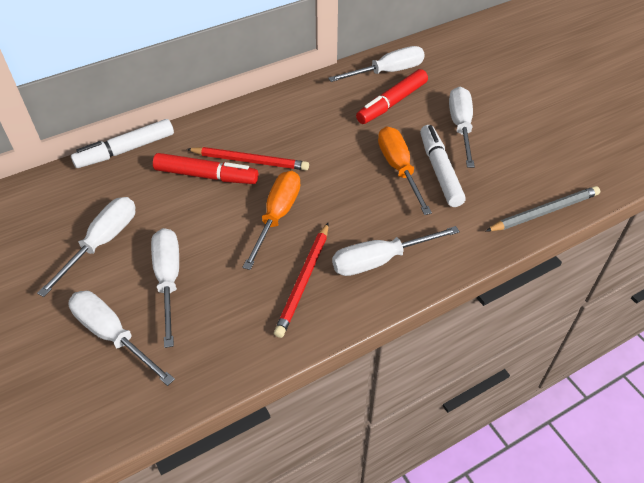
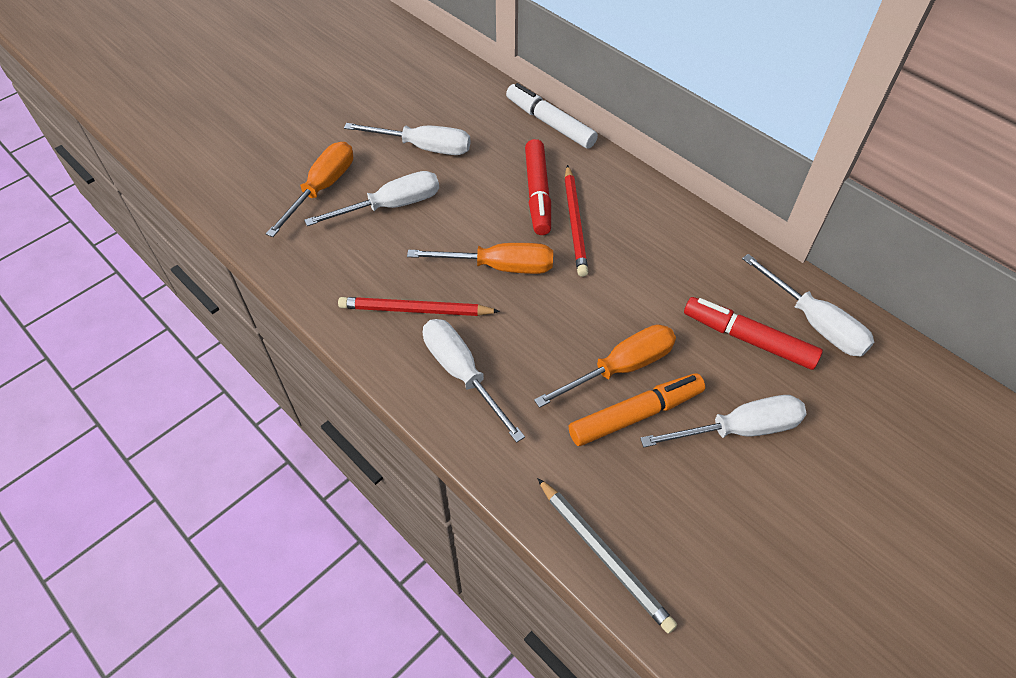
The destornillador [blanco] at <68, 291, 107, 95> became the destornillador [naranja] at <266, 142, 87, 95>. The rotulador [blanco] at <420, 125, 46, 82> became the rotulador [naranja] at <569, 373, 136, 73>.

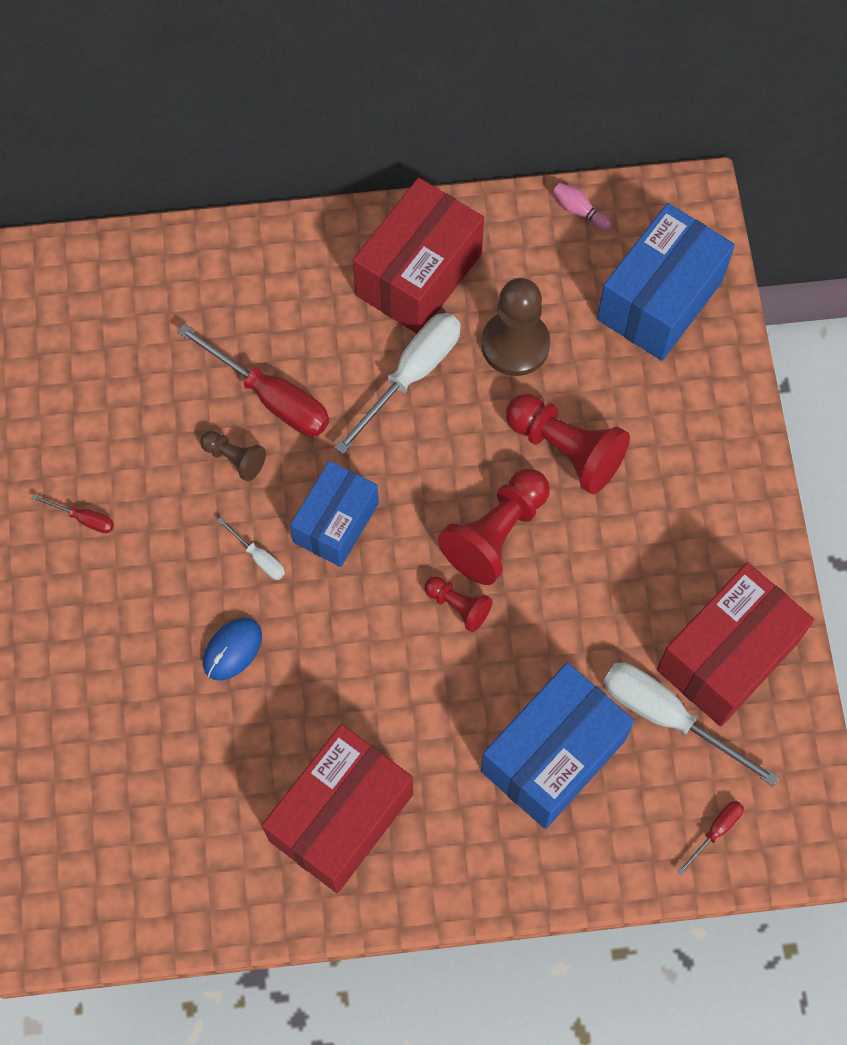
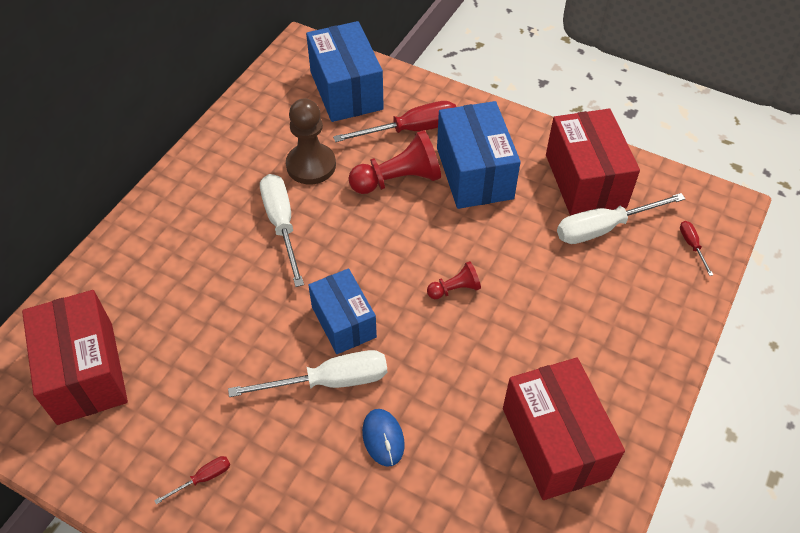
The peón [marrón] at <200, 431, 66, 50> disappeared. The peón [rojo] at <438, 469, 111, 116> disappeared. The bolo [rosa] at <553, 183, 58, 48> disappeared. The destornillador [rojo] moved from <177, 324, 152, 113> to <333, 101, 123, 41>. The caja [rojo] moved from <353, 178, 131, 155> to <22, 290, 106, 135>. The caja [azul] moved from <481, 662, 154, 167> to <437, 101, 84, 108>. The destornillador [blanco] at <217, 517, 68, 63> changed to 2.12 times the size.

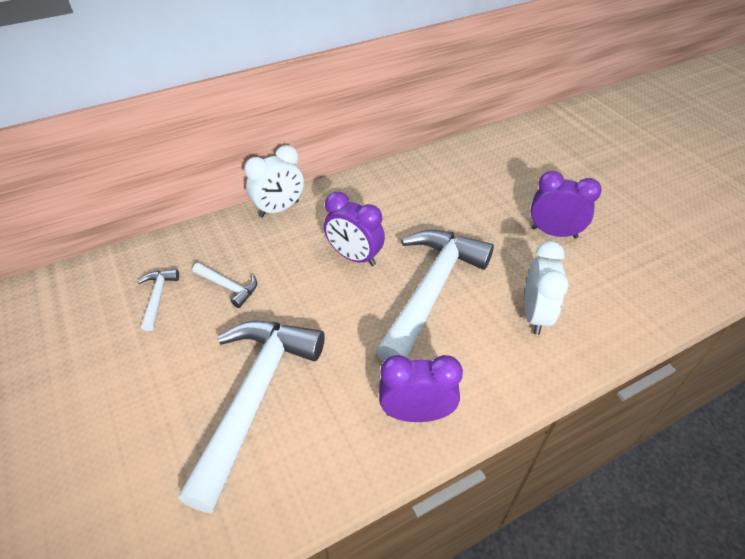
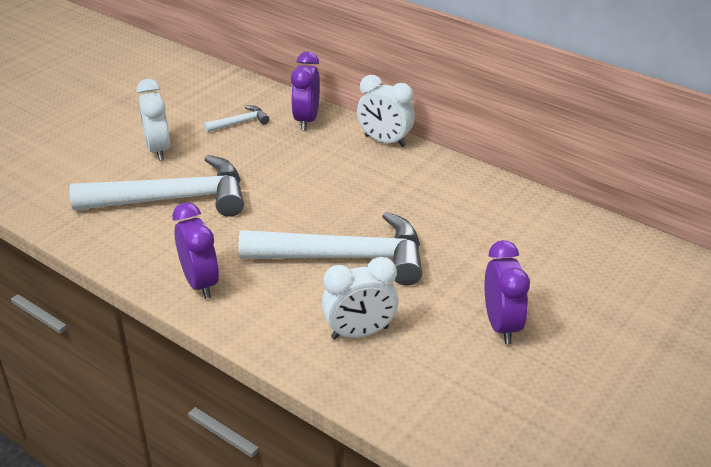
The martillo [blanco] at <192, 263, 65, 45> disappeared. The despertador [blanco] at <136, 79, 34, 82> appeared. The despertador [morado] moved from <324, 192, 61, 74> to <291, 51, 29, 79>.

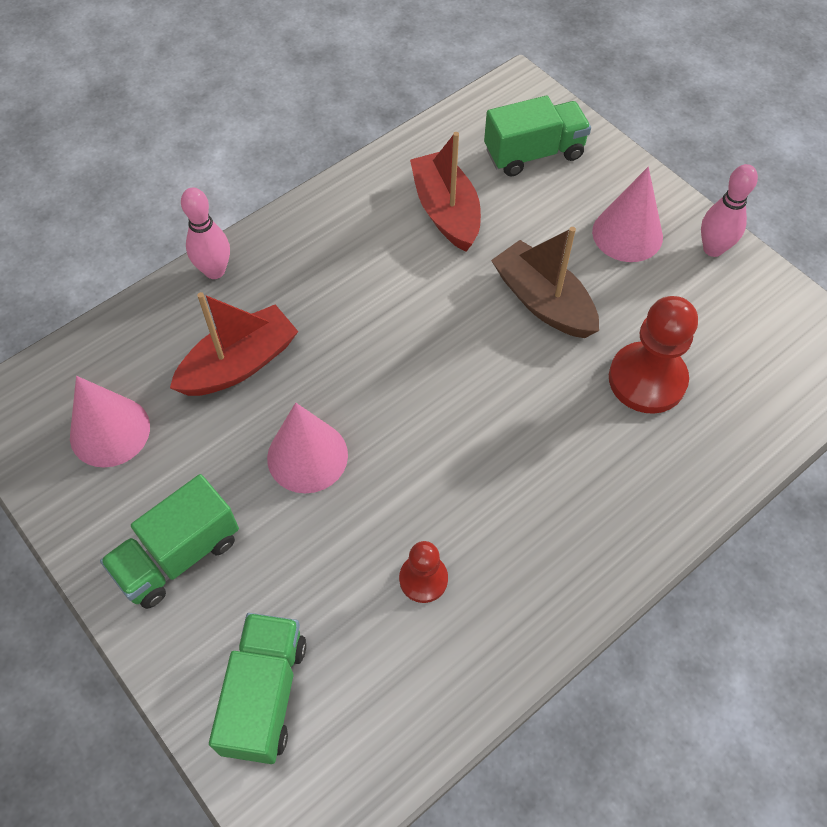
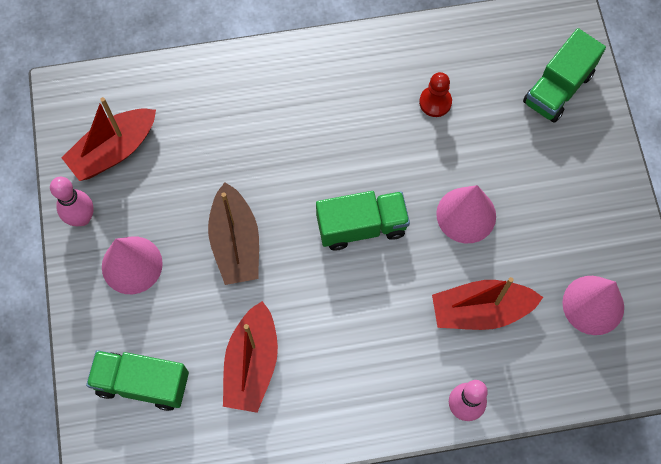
The peón [rojo] at <609, 296, 89, 118> disappeared. The barco [rojo] at <62, 97, 94, 84> appeared. The camión [verde] moved from <100, 474, 139, 135> to <316, 191, 94, 59>.

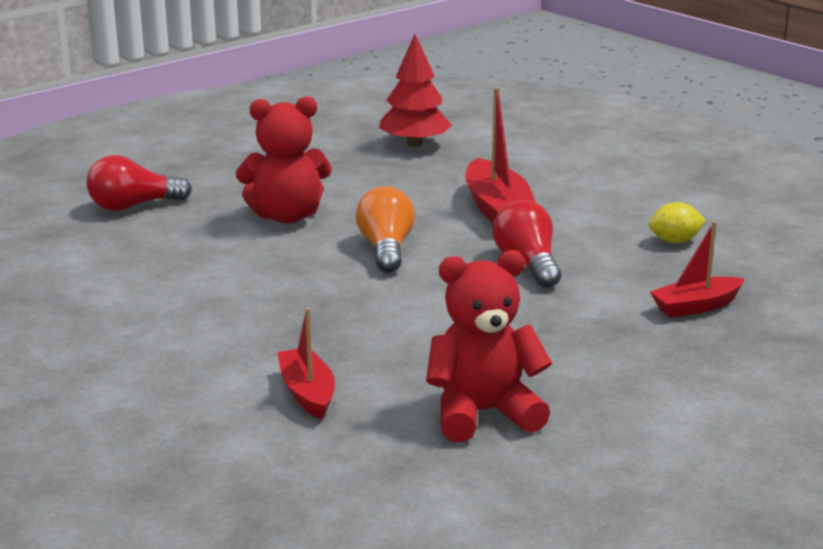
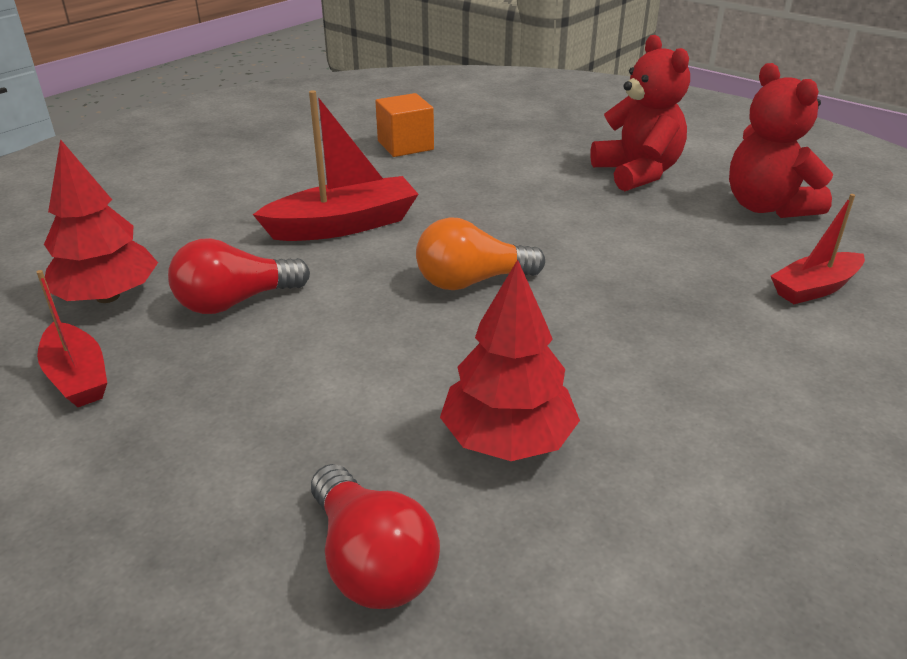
The árbol [rojo] at <440, 260, 140, 201> appeared. The osito [rojo] moved from <236, 96, 96, 127> to <590, 35, 100, 156>. The bombilla [rojo] moved from <493, 200, 68, 88> to <168, 238, 142, 76>. The barco [rojo] moved from <650, 221, 95, 97> to <37, 270, 70, 137>. The limón [amarillo] at <649, 202, 57, 41> was replaced by the cubo [naranja] at <375, 93, 59, 64>.

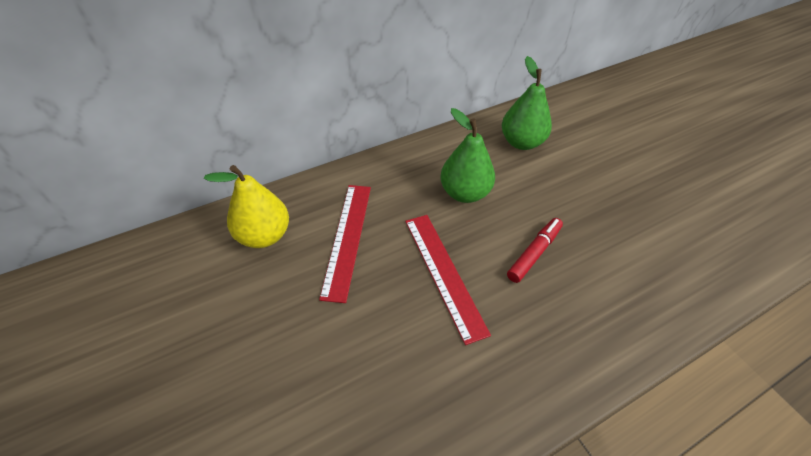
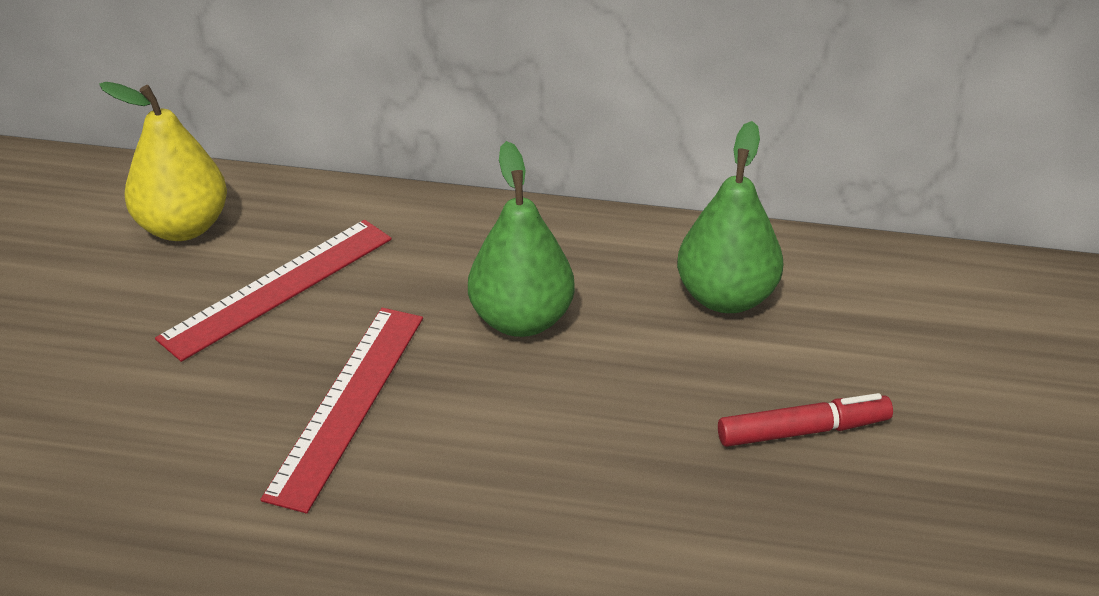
The rotulador [rojo] moved from <507, 218, 56, 65> to <718, 393, 175, 54>.

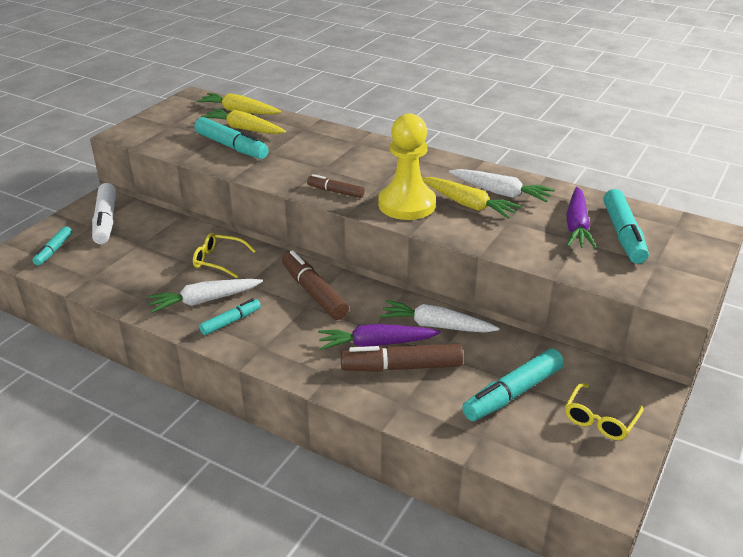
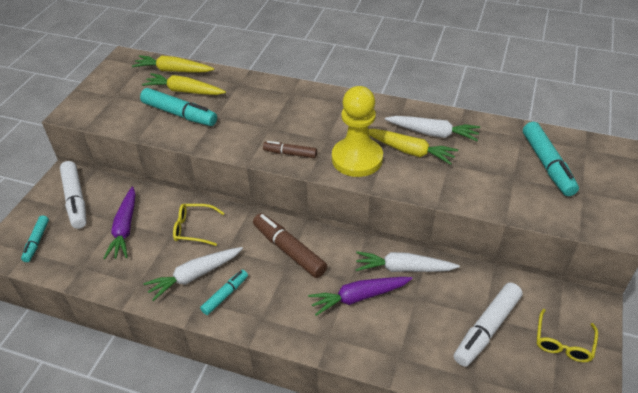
The rotulador [marrón] at <341, 344, 122, 28> disappeared. The zanahoria [morado] moved from <566, 187, 31, 62> to <103, 187, 33, 72>. The rotulador [turquesa] at <462, 349, 102, 72> became the rotulador [blanco] at <454, 282, 69, 85>.

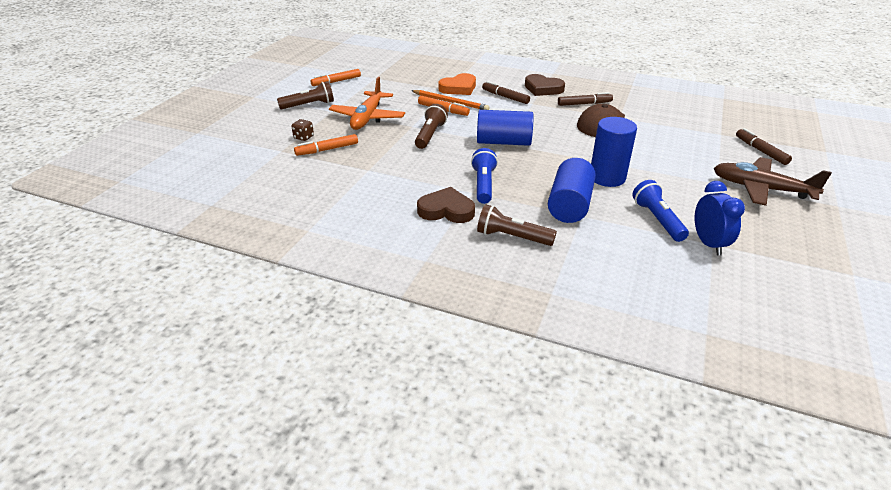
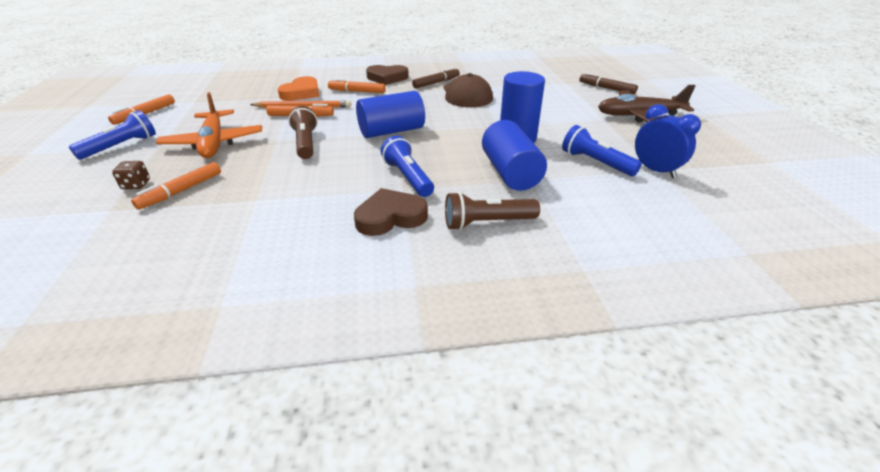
The lámpara de mano [marrón] at <277, 81, 57, 28> became the lámpara de mano [azul] at <69, 110, 87, 50>. The rotulador [marrón] at <482, 81, 48, 23> became the rotulador [naranja] at <328, 79, 58, 14>.

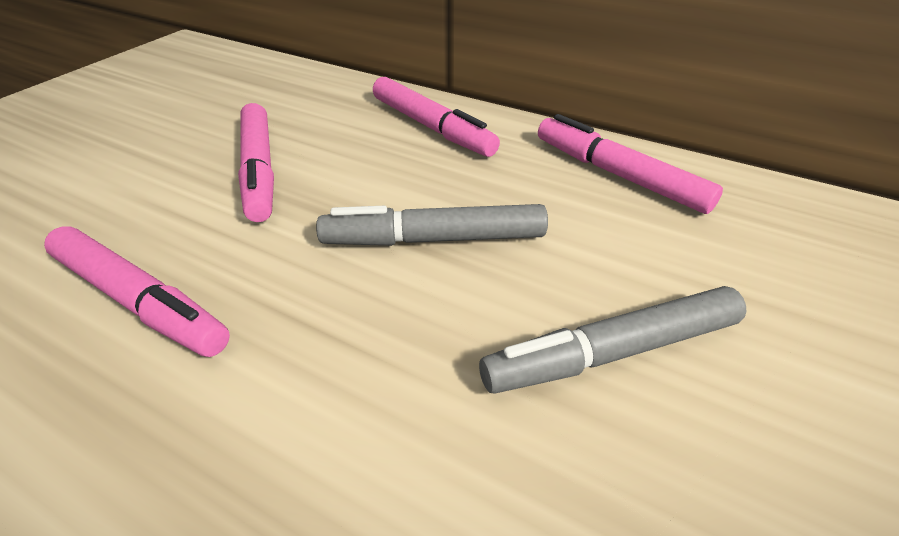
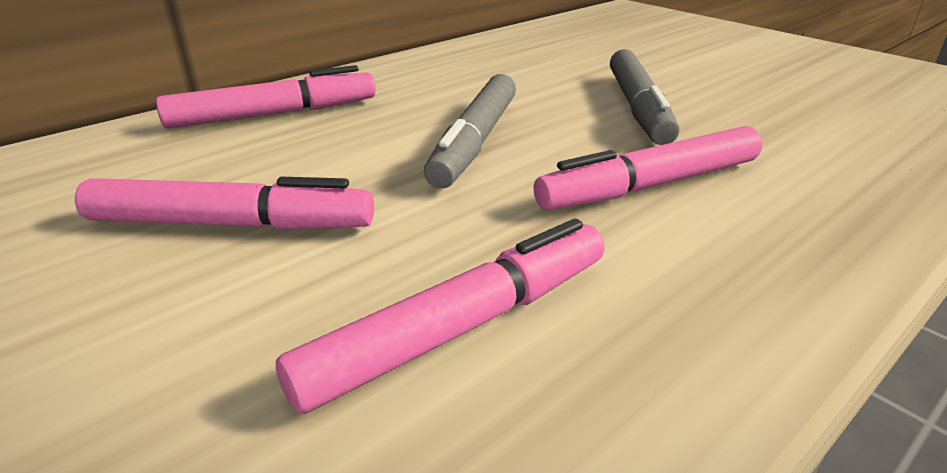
The rotulador [rosa] moved from <538, 114, 185, 100> to <534, 126, 228, 84>.

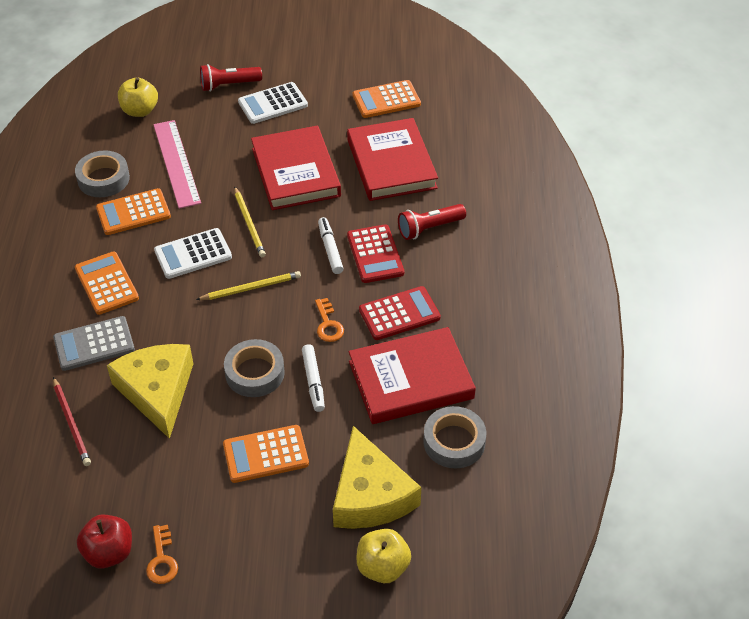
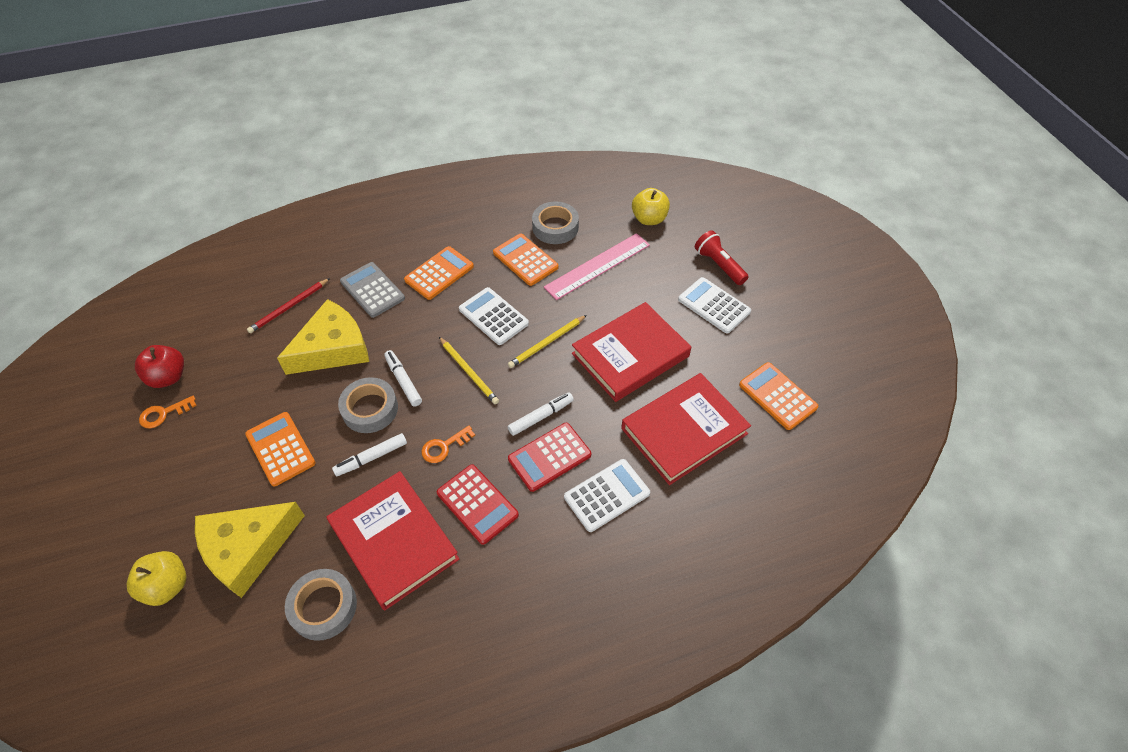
The rotulador [blanco] at <384, 350, 38, 57> appeared. The lámpara de mano [rojo] at <398, 204, 68, 36> was replaced by the calculadora [blanco] at <564, 459, 86, 73>.

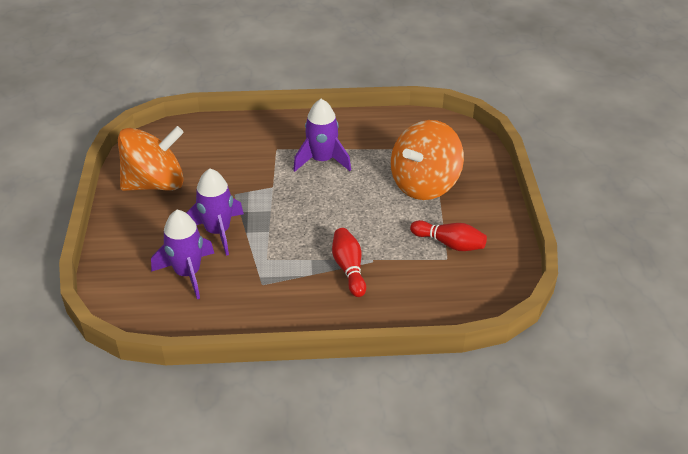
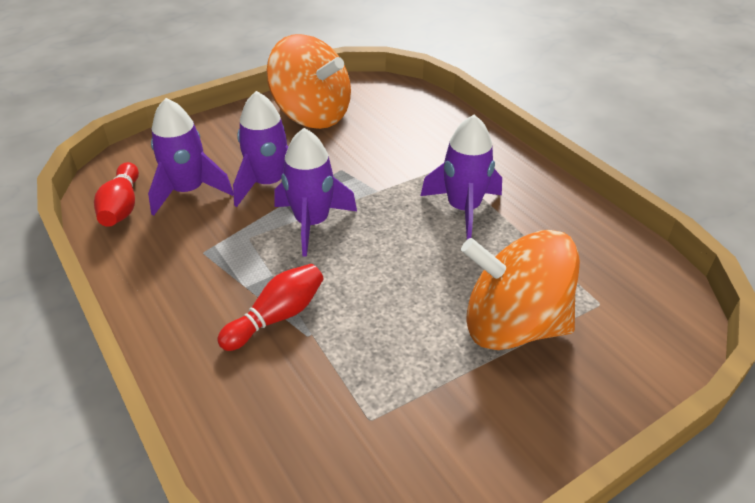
The cohete [morado] at <274, 128, 83, 129> appeared. The bolo [rojo] moved from <410, 220, 77, 31> to <94, 162, 45, 65>.

